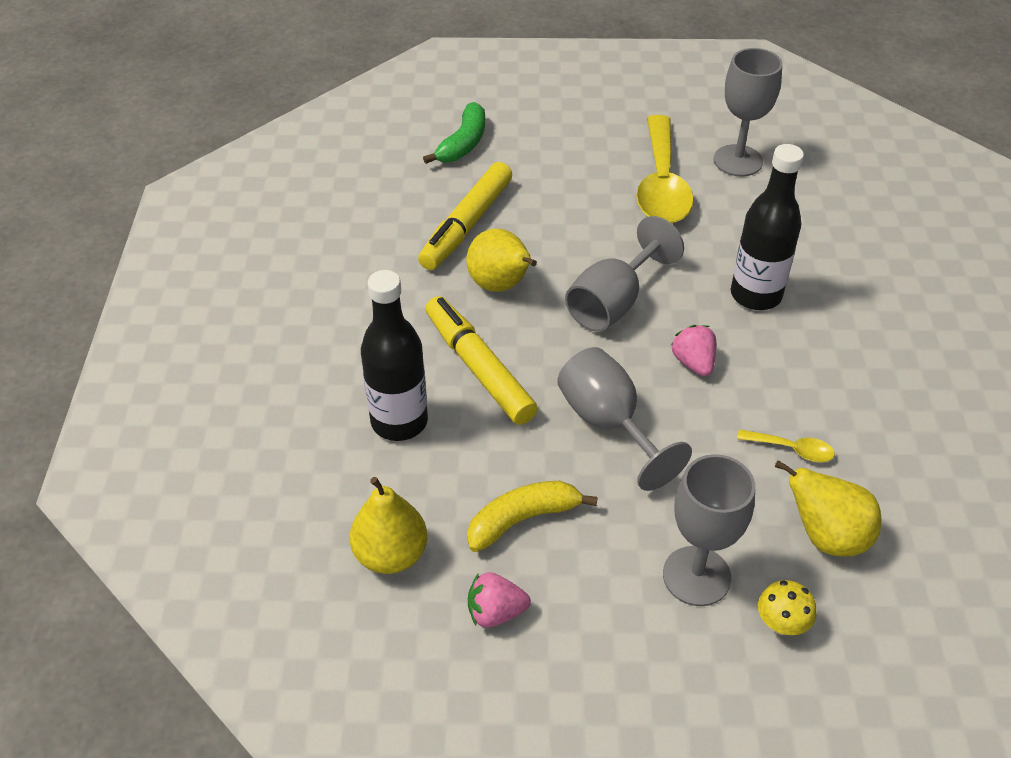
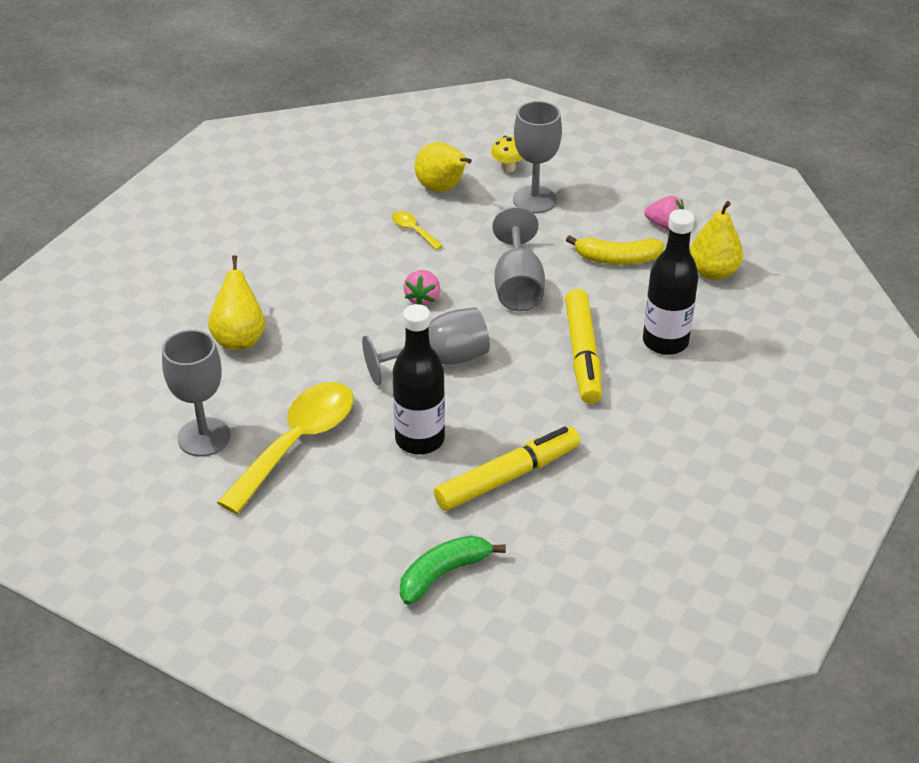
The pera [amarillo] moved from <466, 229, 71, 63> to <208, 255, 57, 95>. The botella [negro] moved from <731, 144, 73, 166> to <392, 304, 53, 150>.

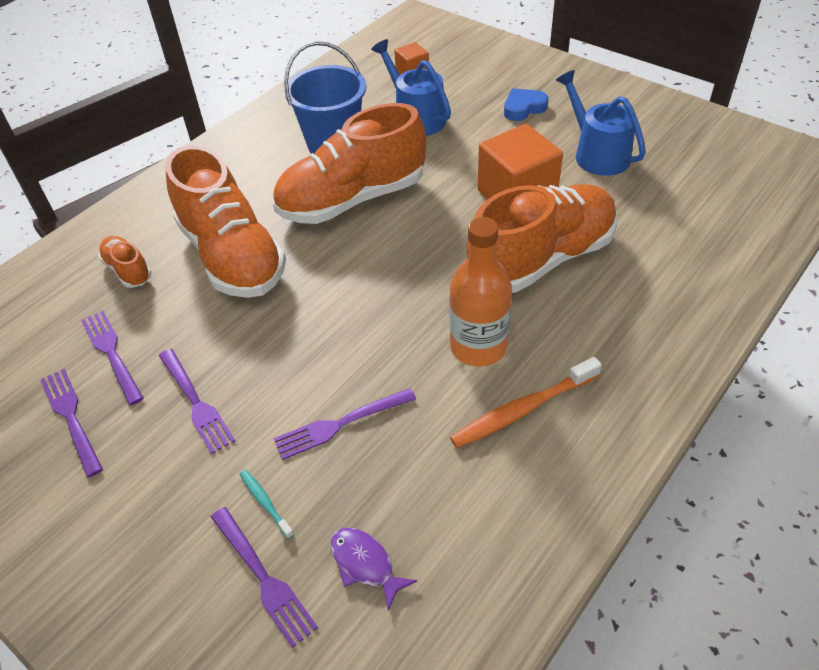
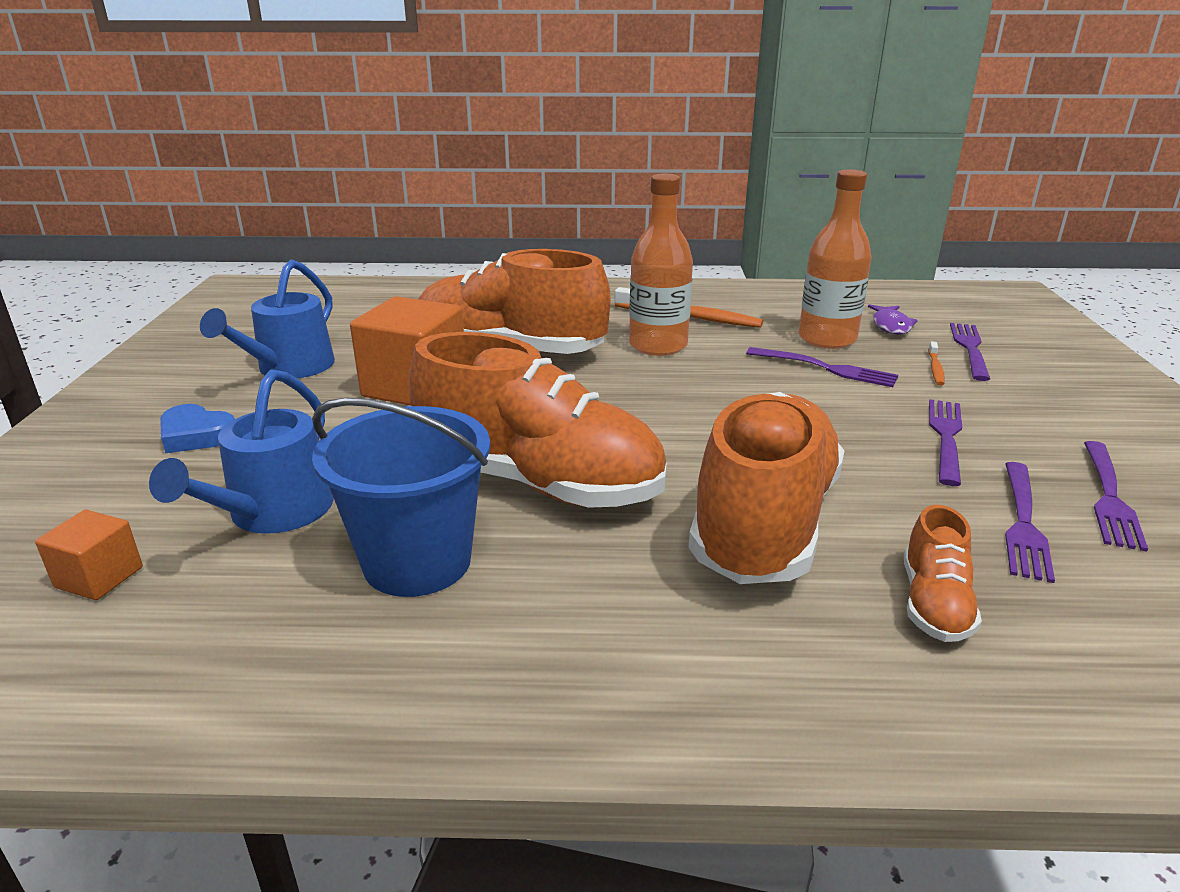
The botella [naranja] at <799, 170, 73, 179> appeared. The cepillo de dientes [turquesa] at <240, 470, 54, 69> became the cepillo de dientes [naranja] at <928, 341, 17, 45>.

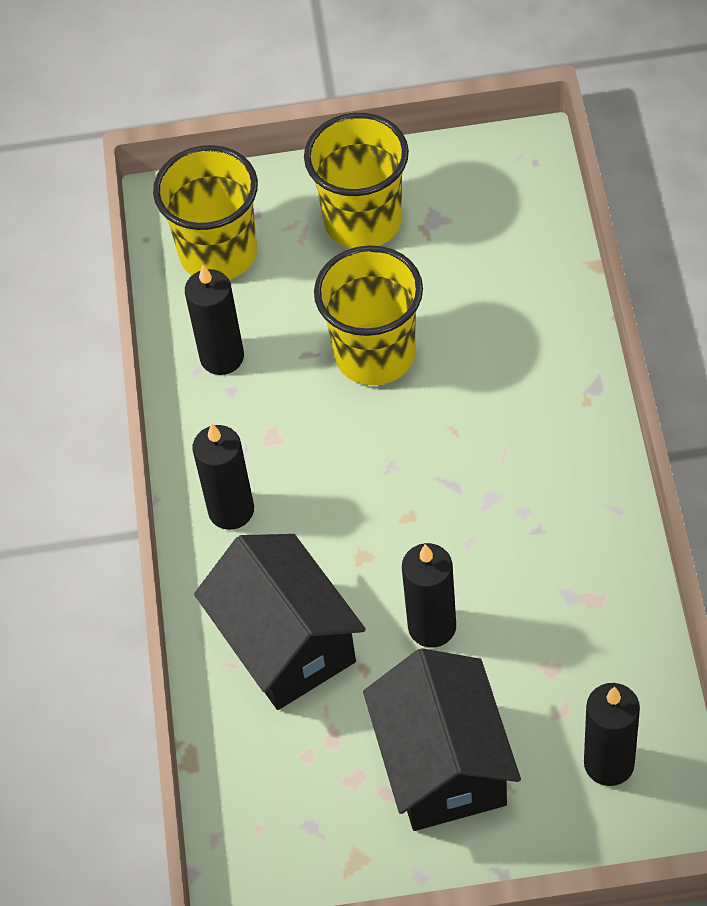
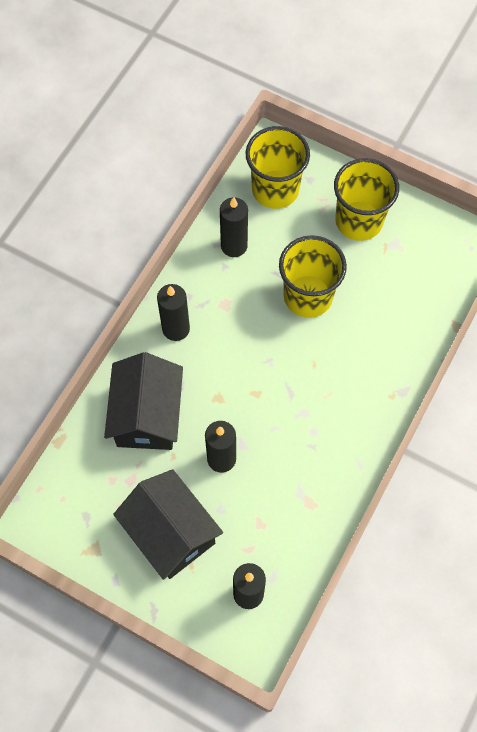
The casa [negro] at <363, 648, 158, 183> turned 60 degrees counterclockwise.

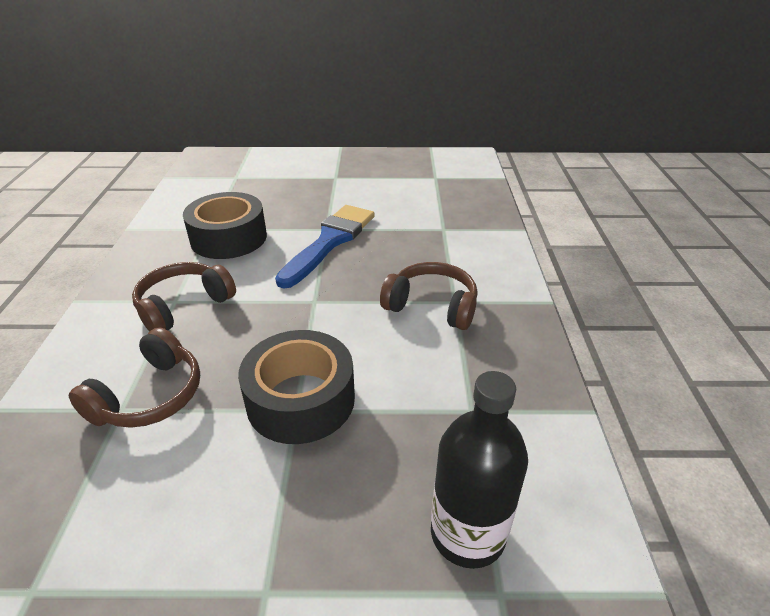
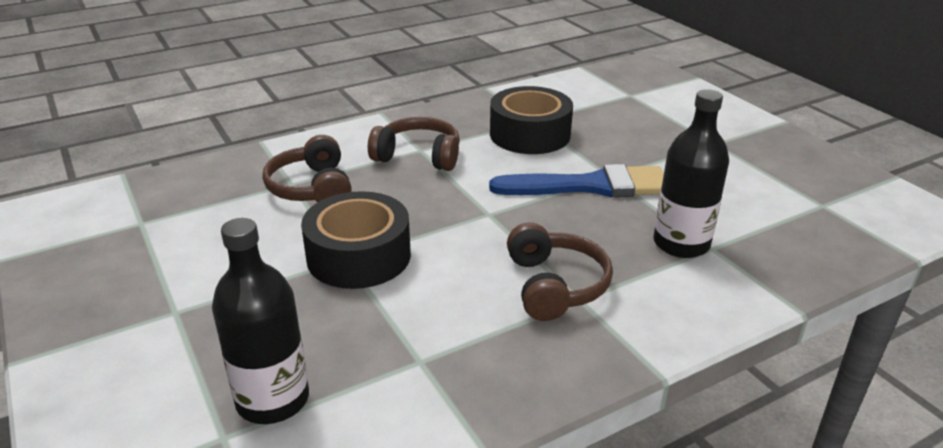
The botella [negro] at <653, 89, 76, 169> appeared. The auriculares [marrón] at <68, 328, 132, 100> turned 75 degrees clockwise.

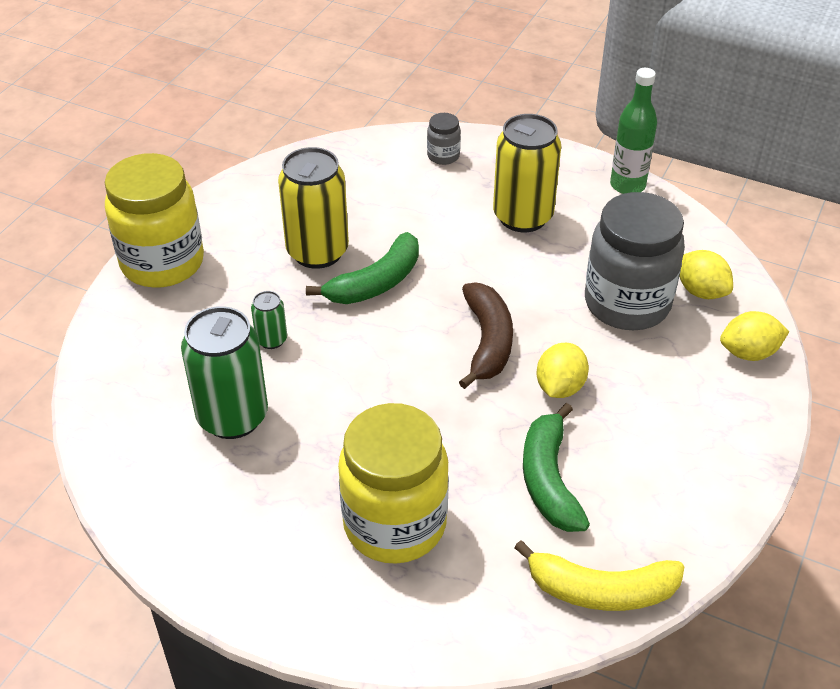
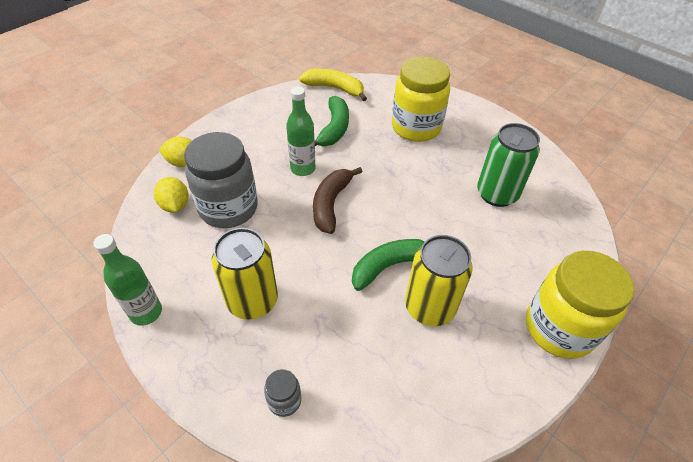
The lata [verde] at <251, 291, 36, 58> disappeared. The limón [amarillo] at <537, 343, 52, 55> was replaced by the botella [verde] at <286, 86, 30, 90>.

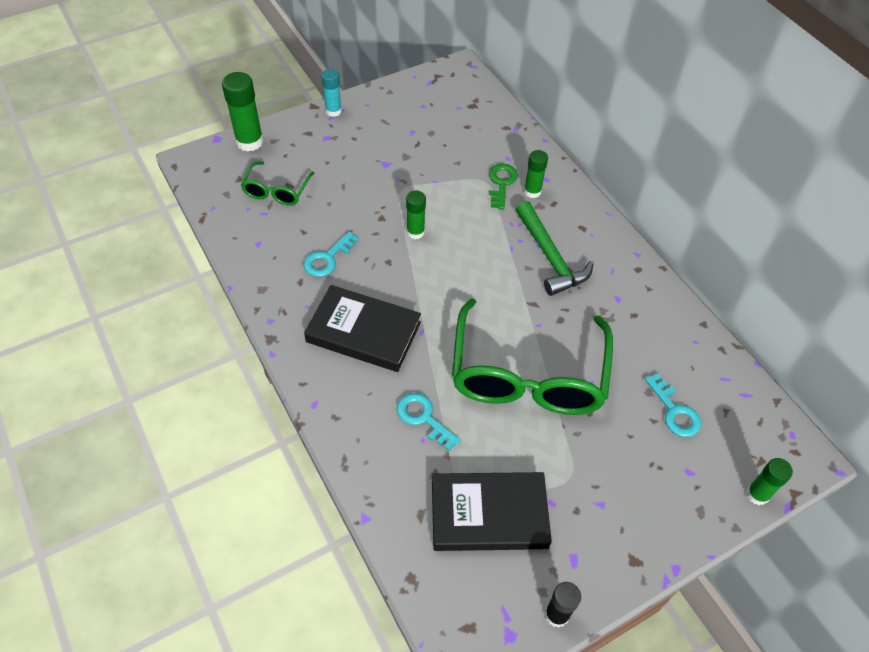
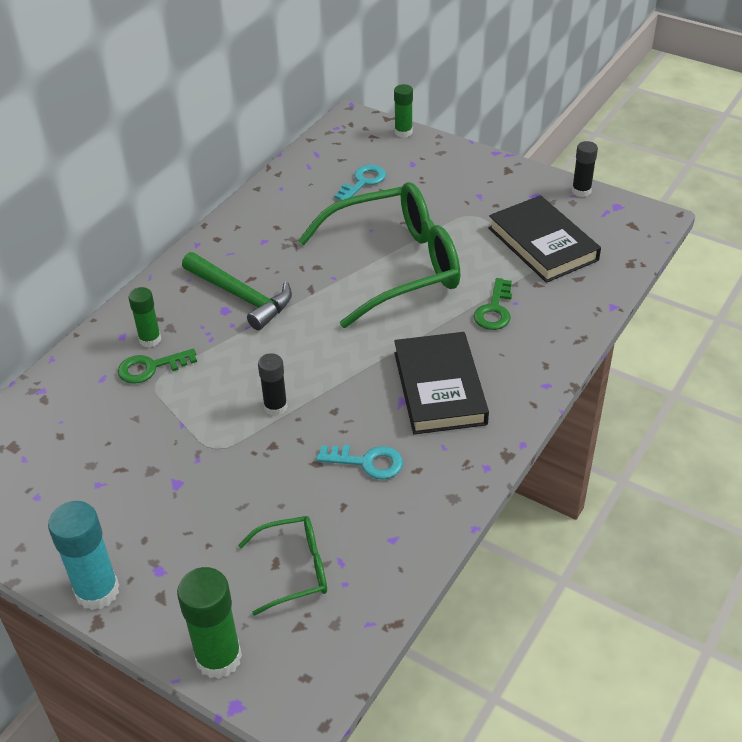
The llave [turquesa] at <397, 393, 64, 58> became the llave [verde] at <474, 278, 38, 52>. The barra de pegamento [verde] at <406, 191, 20, 48> became the barra de pegamento [negro] at <258, 353, 30, 63>. The martillo [verde] at <516, 201, 78, 95> turned 90 degrees clockwise. The barra de pegamento [turquesa] at <321, 69, 21, 48> changed to 1.61 times the size.

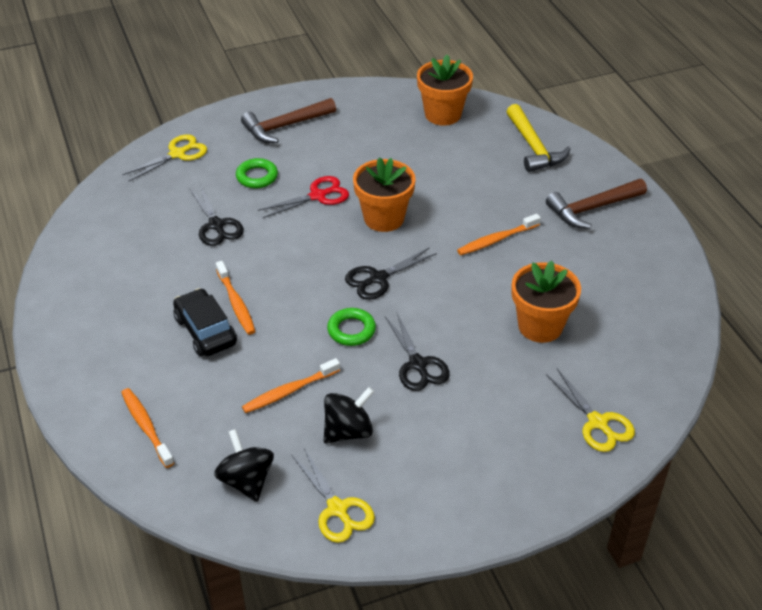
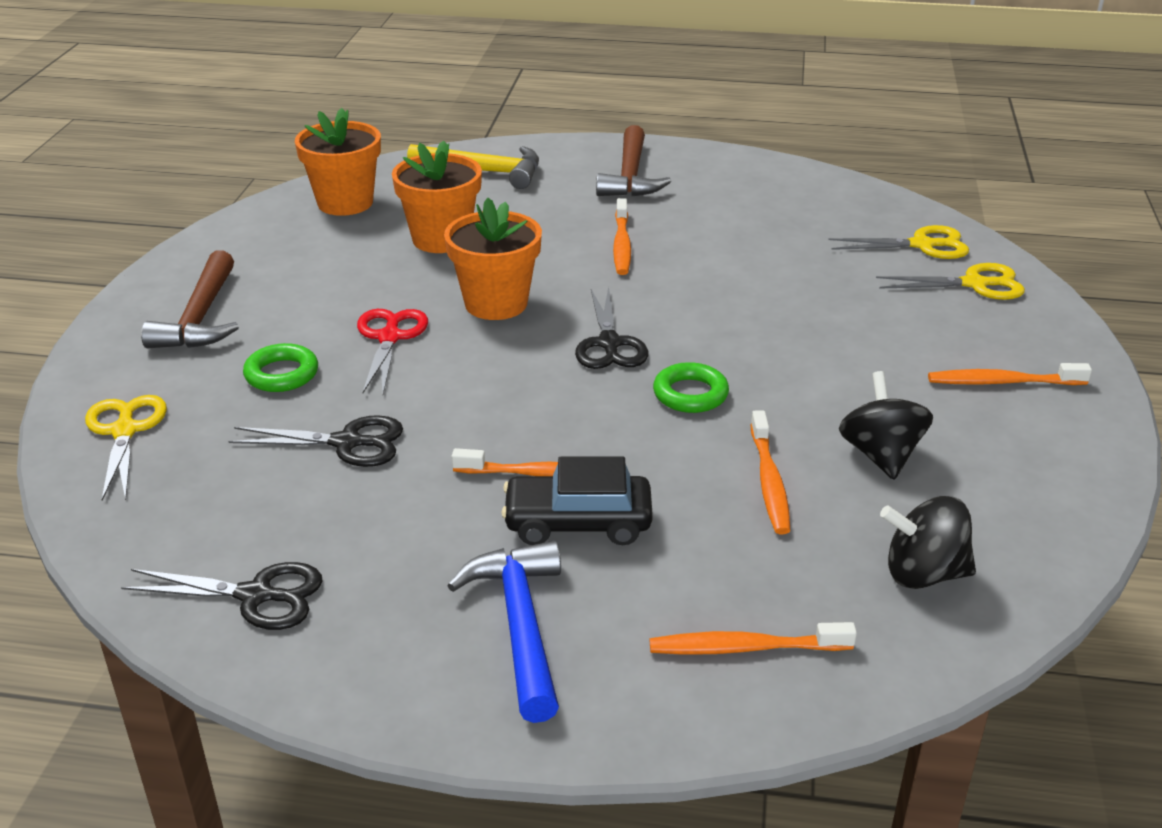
The martillo [azul] at <447, 541, 114, 182> appeared. The cepillo de dientes [naranja] at <928, 363, 164, 22> appeared. The tijeras [amarillo] moved from <291, 448, 84, 95> to <828, 225, 141, 34>. The tijeras [negro] moved from <385, 311, 65, 80> to <121, 562, 201, 68>. The maceta [naranja] moved from <512, 260, 69, 83> to <392, 141, 90, 112>.

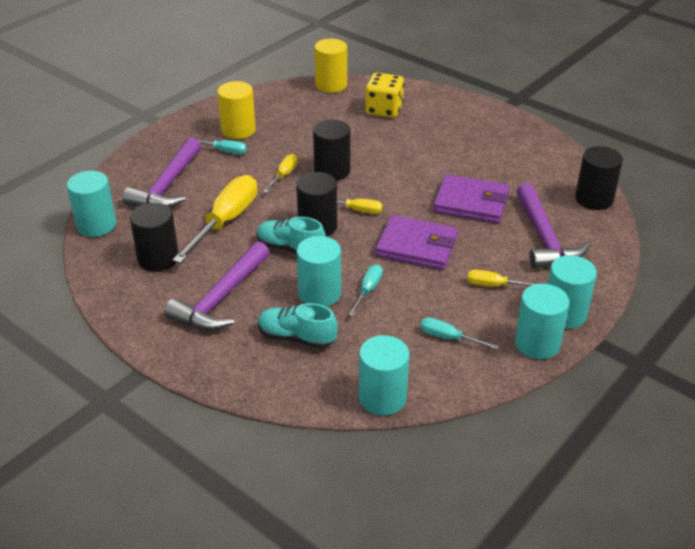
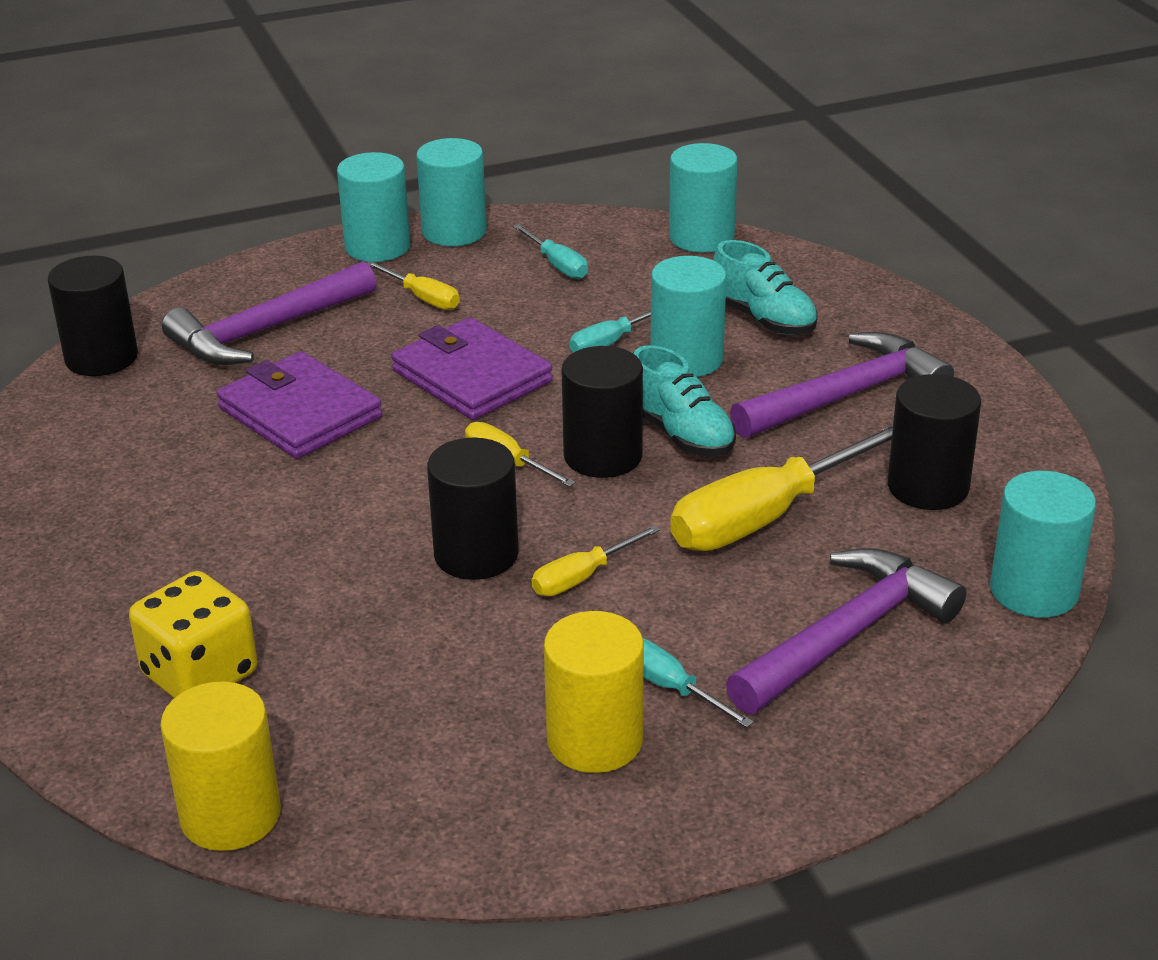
The martillo [morado] at <516, 183, 74, 86> turned 150 degrees counterclockwise.

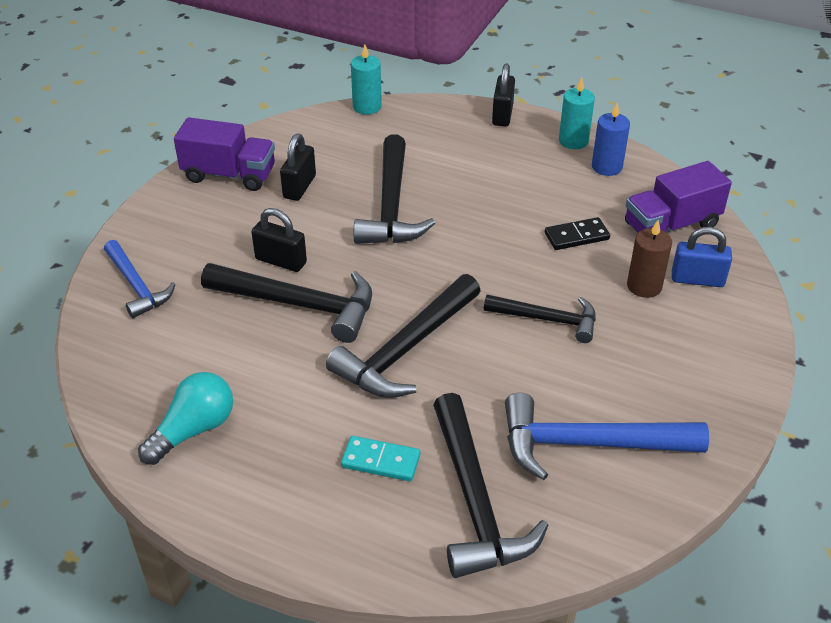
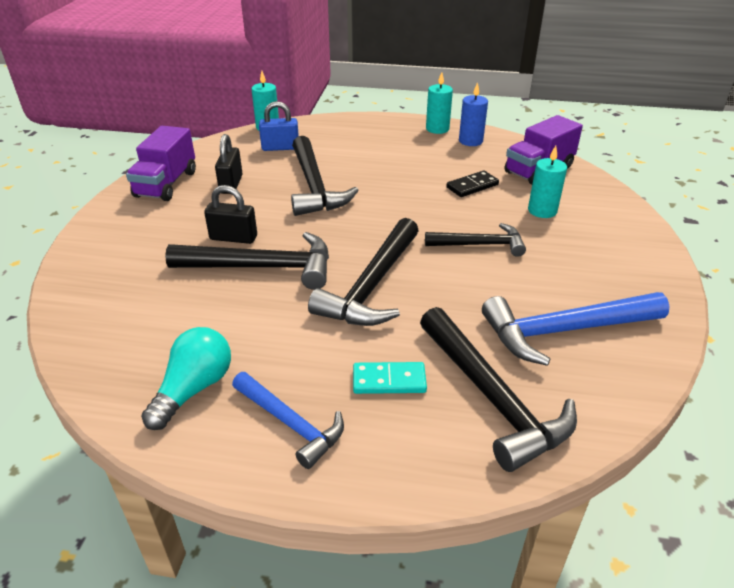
The candado [negro] at <492, 63, 23, 63> disappeared. The martillo [azul] moved from <104, 240, 71, 78> to <232, 372, 112, 97>. The candado [azul] moved from <672, 227, 60, 60> to <259, 101, 40, 50>. The vela [marrón] at <627, 220, 45, 78> became the vela [turquesa] at <528, 146, 39, 72>. The camión [morado] at <174, 117, 101, 74> turned 105 degrees clockwise.

